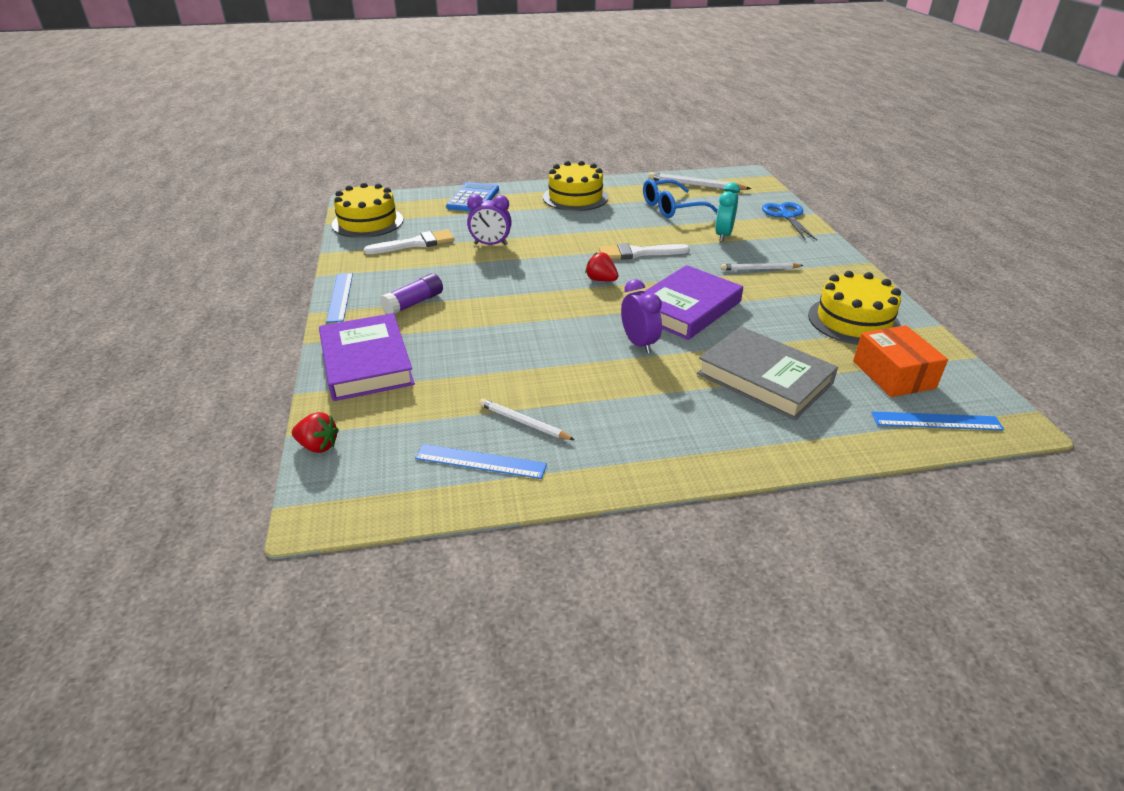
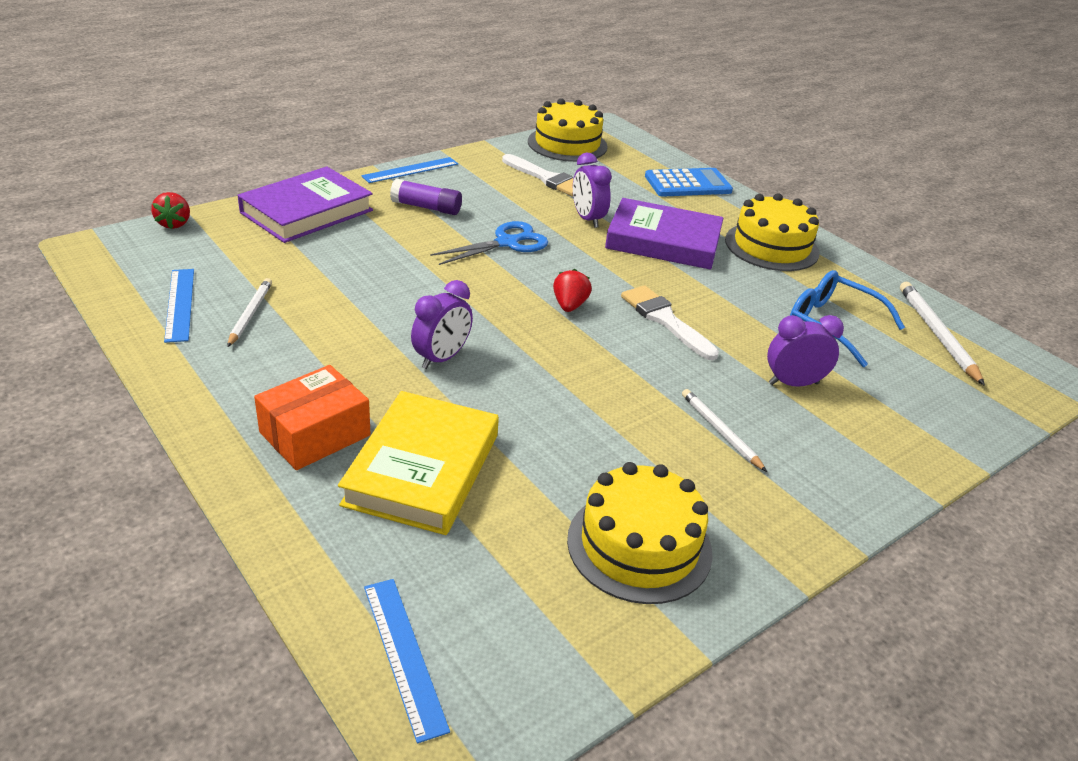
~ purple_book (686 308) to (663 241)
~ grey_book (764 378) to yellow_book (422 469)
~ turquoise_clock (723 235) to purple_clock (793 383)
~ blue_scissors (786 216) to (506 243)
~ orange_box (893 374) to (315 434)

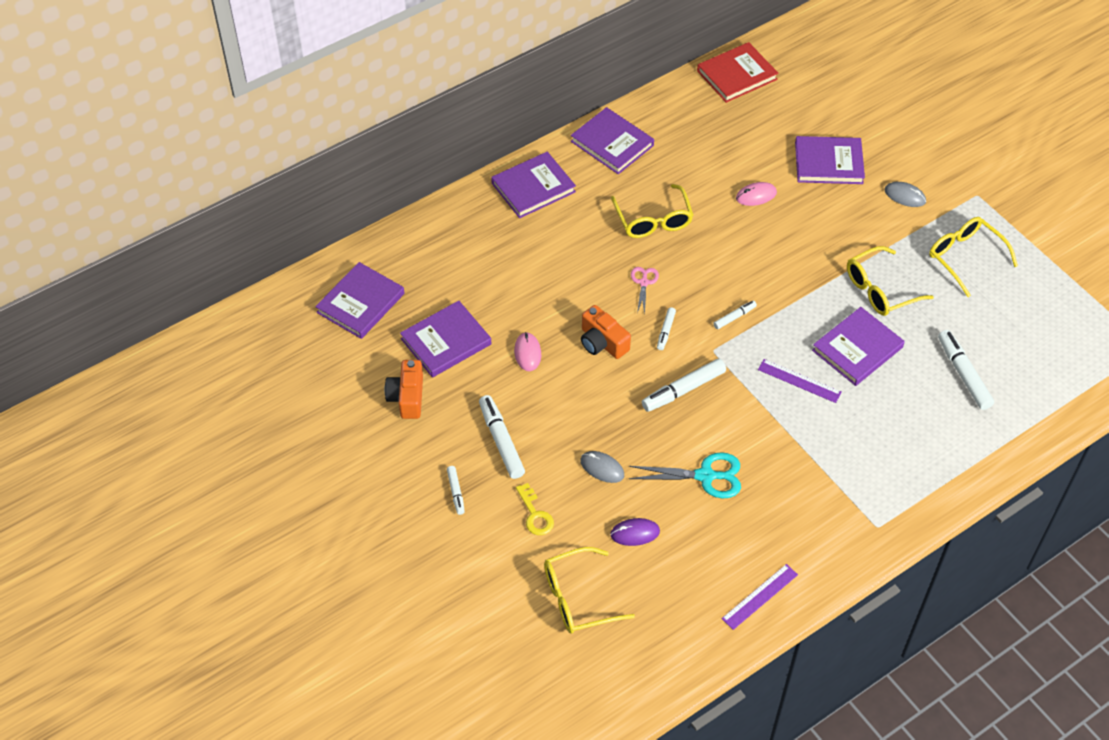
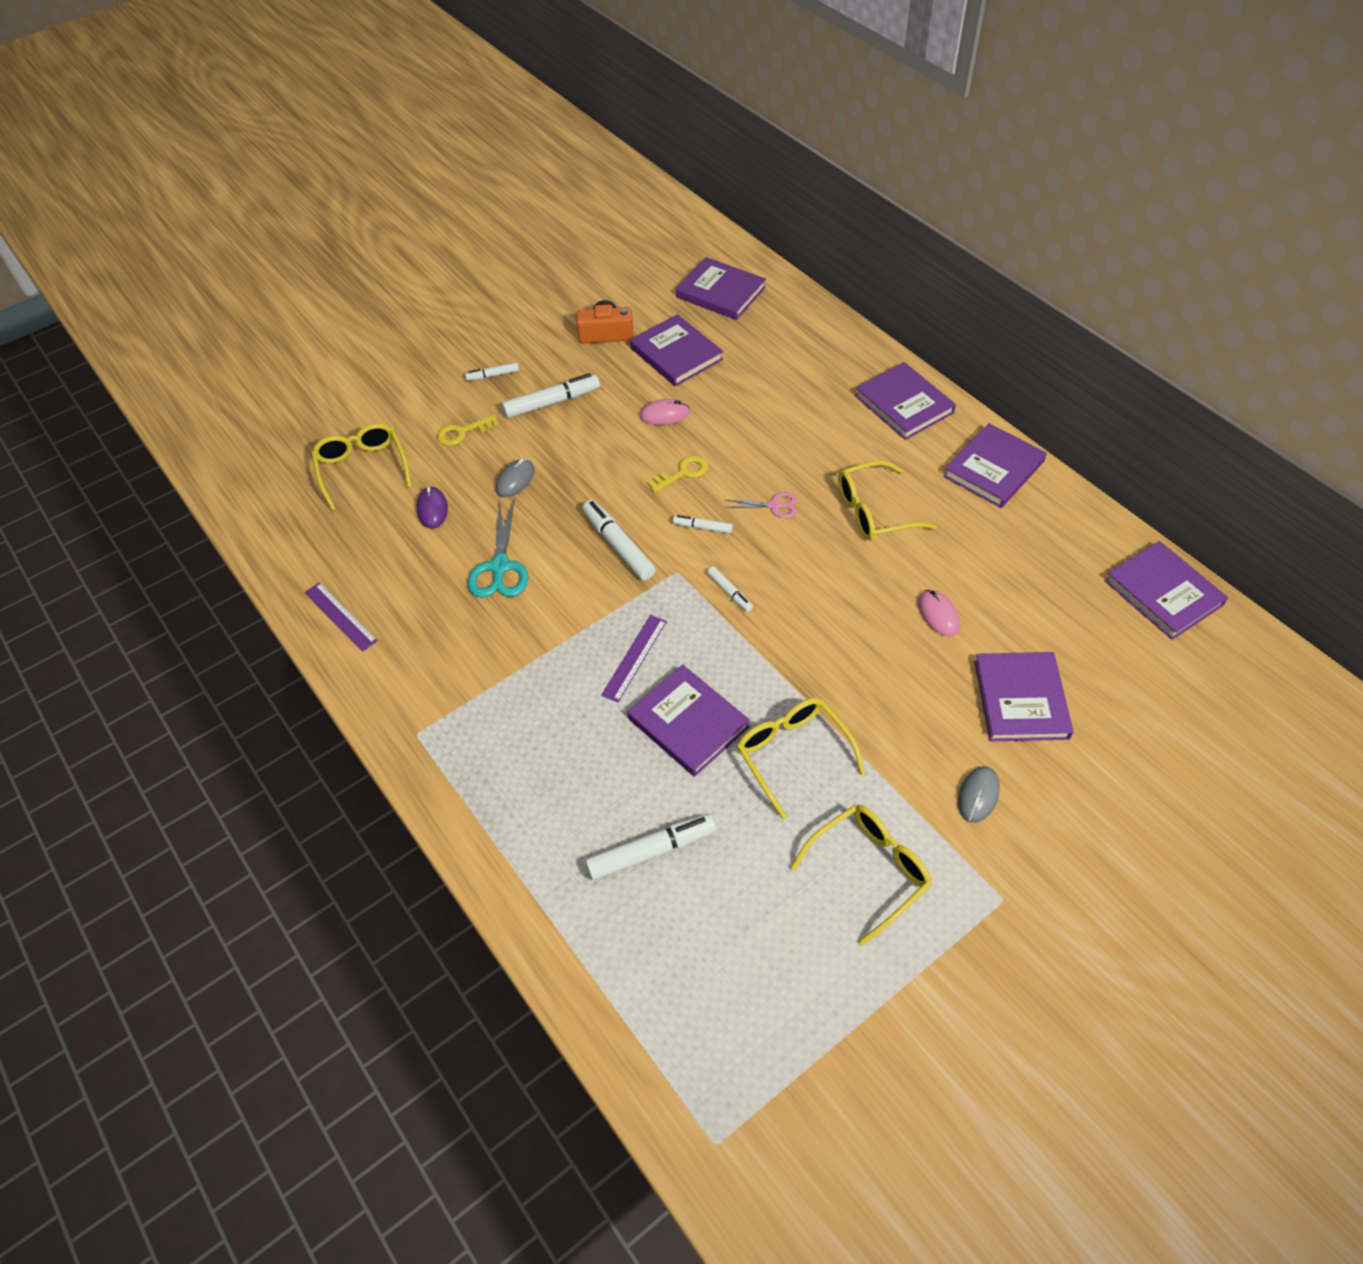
~ orange_camera (602 342) to yellow_key (683 473)
~ red_book (737 75) to purple_book (1163 593)

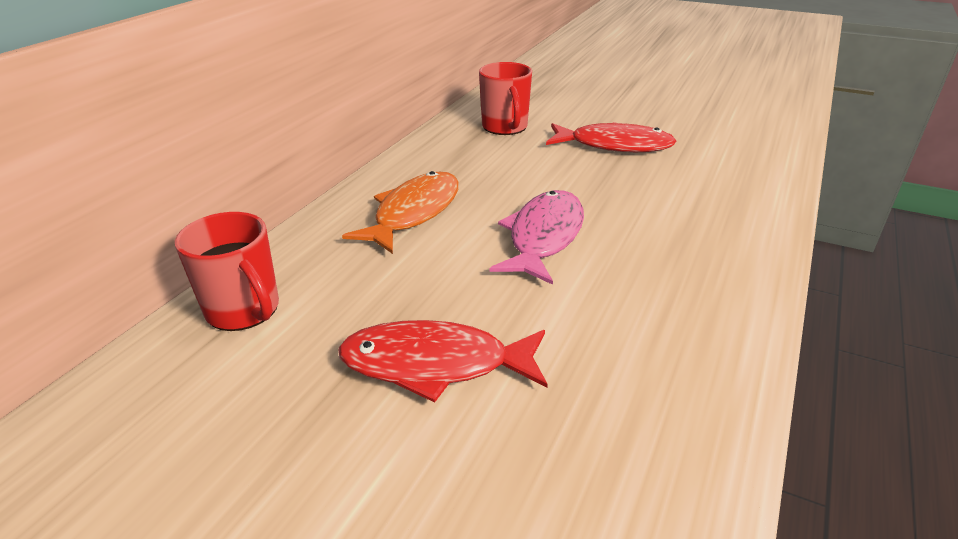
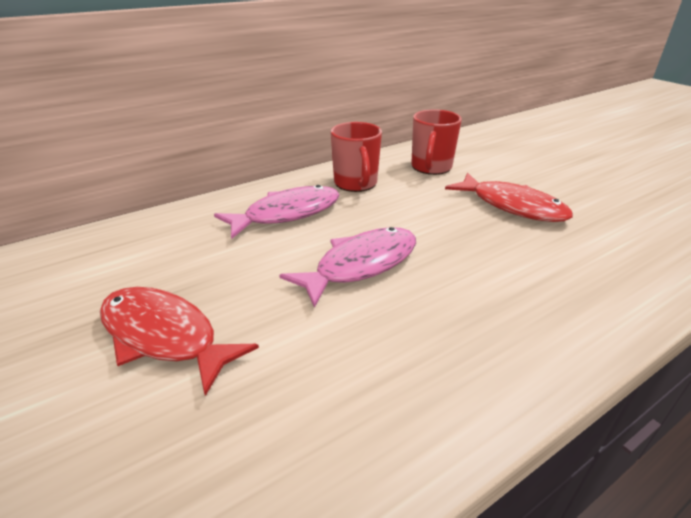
~ red_mug (244 310) to (356 183)
~ orange_fish (413 213) to pink_fish (287 214)

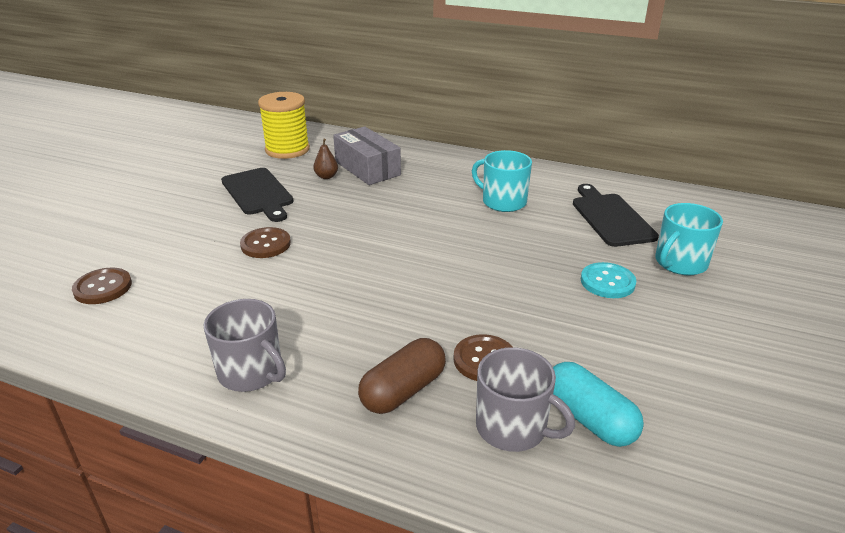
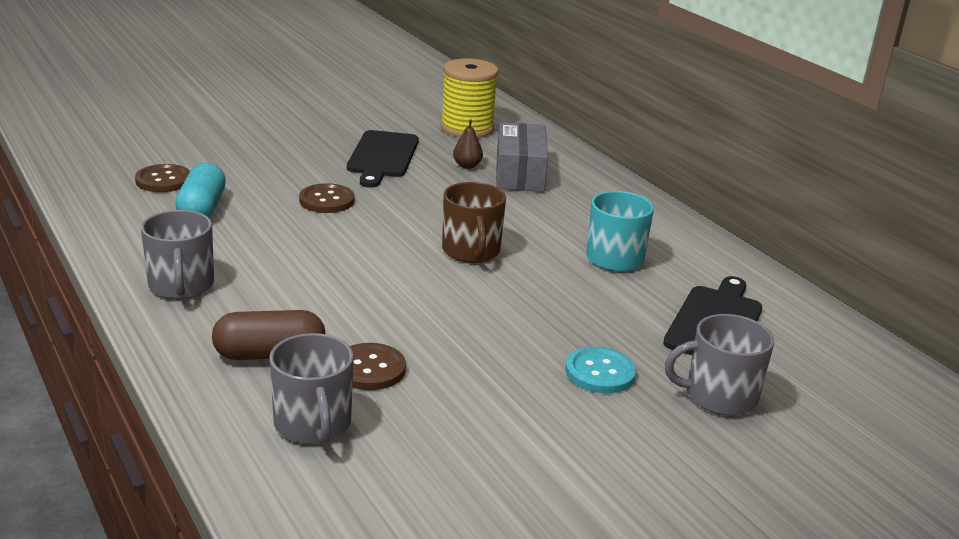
~ turquoise_capsule (588 418) to (202 209)
~ turquoise_mug (680 263) to grey_mug (719 396)
+ brown_mug (471 251)

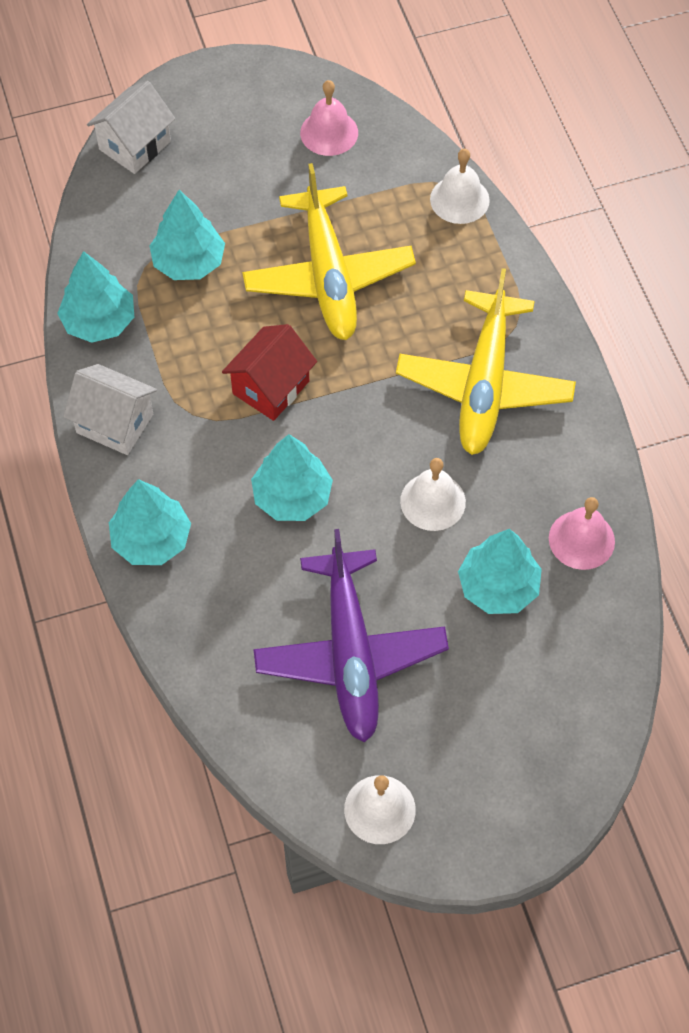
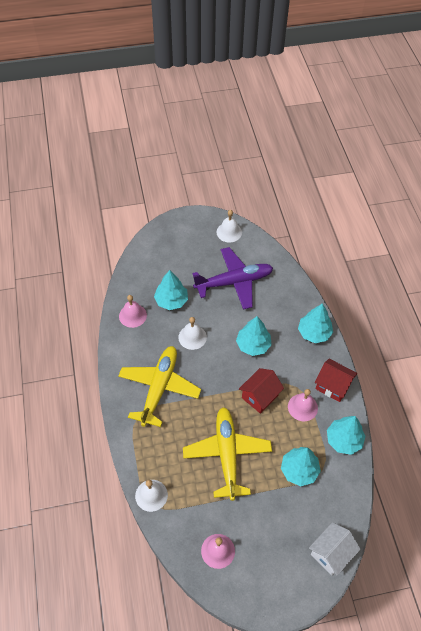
~ white_house (115 423) to red_house (333 386)
~ purple_plane (350 654) = (234 282) 75 degrees clockwise
+ pink_bell (302 407)

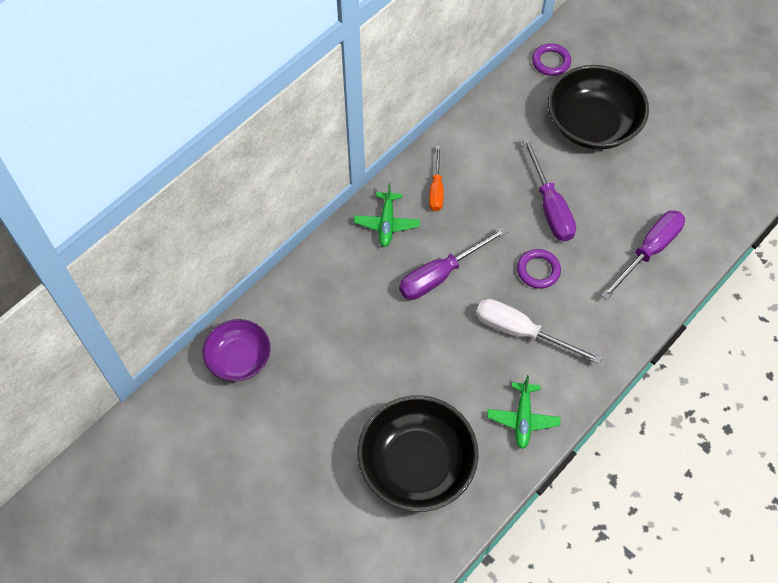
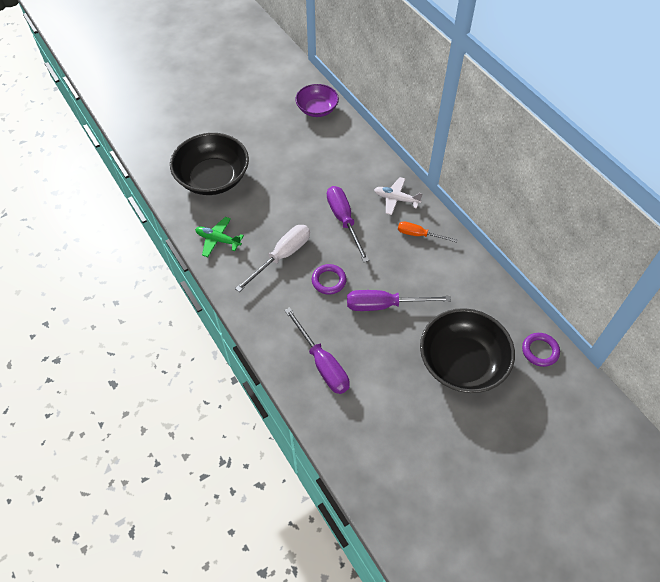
~ green_plane (386 223) to white_plane (396 199)

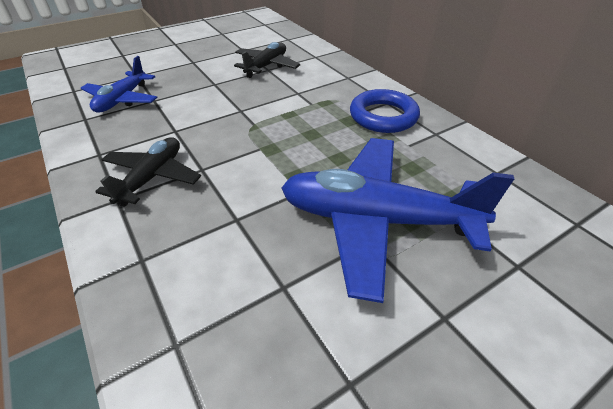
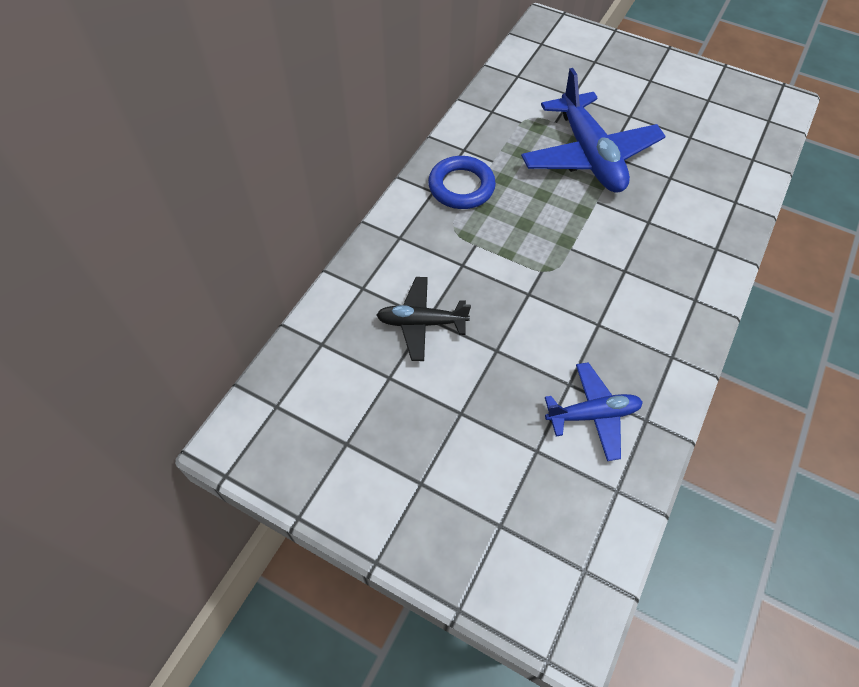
- black_plane (152 177)

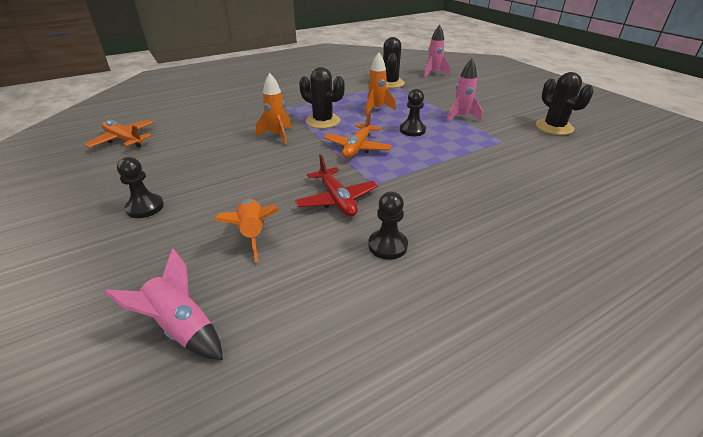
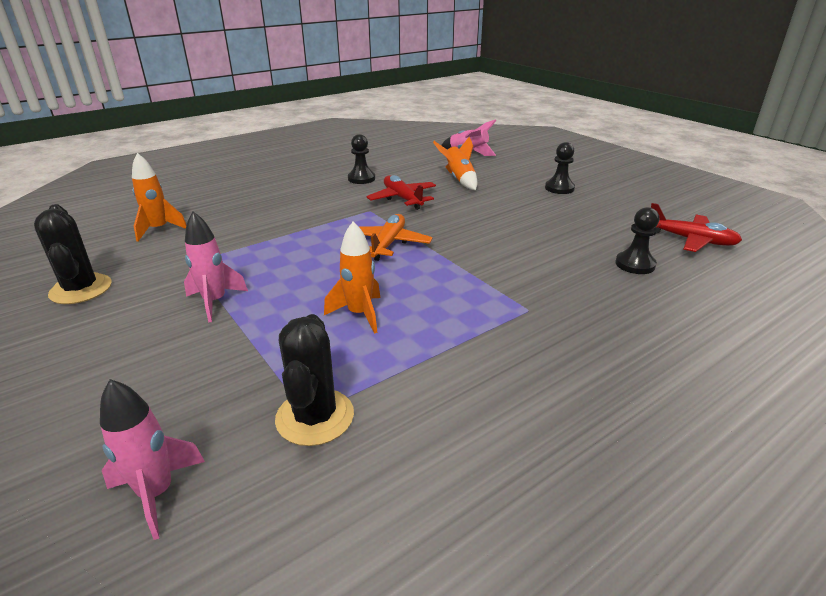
~ orange_plane (124 139) to red_plane (691 240)
~ orange_rocket (277 135) to (159 229)
- black_cactus (323 121)
~ black_pawn (412 130) to (635 264)

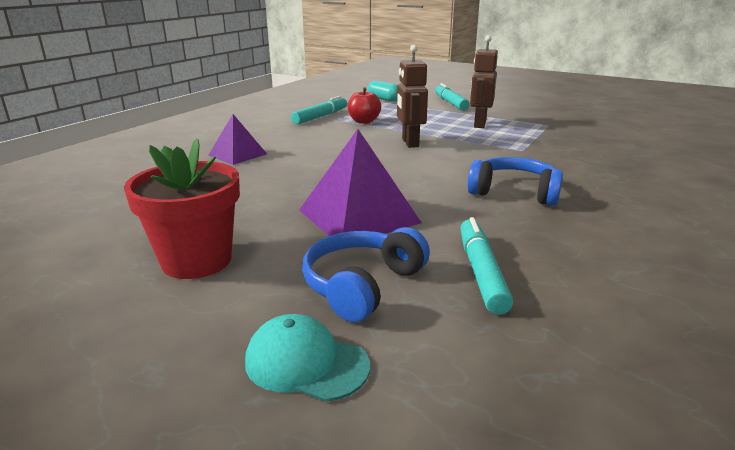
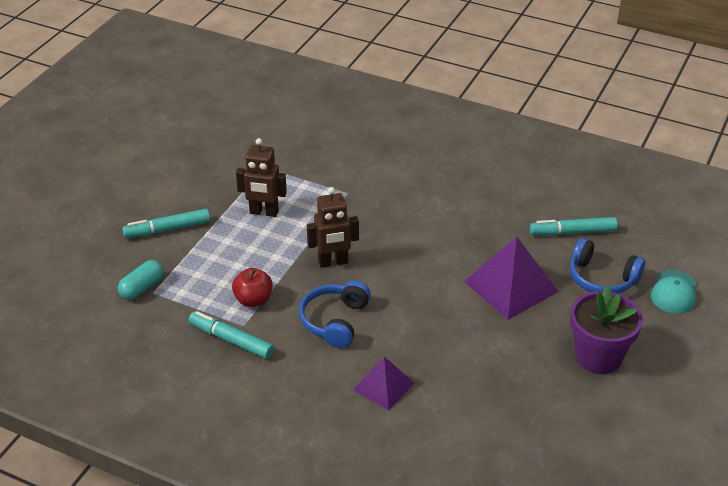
~ red_flower_pot (197 260) to purple_flower_pot (598 357)
~ blue_headphones (514 192) to (335 321)

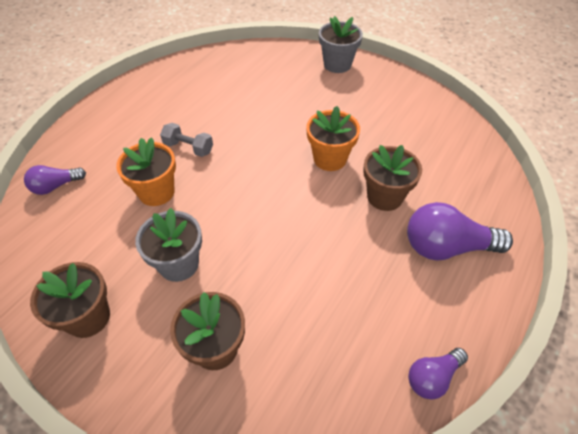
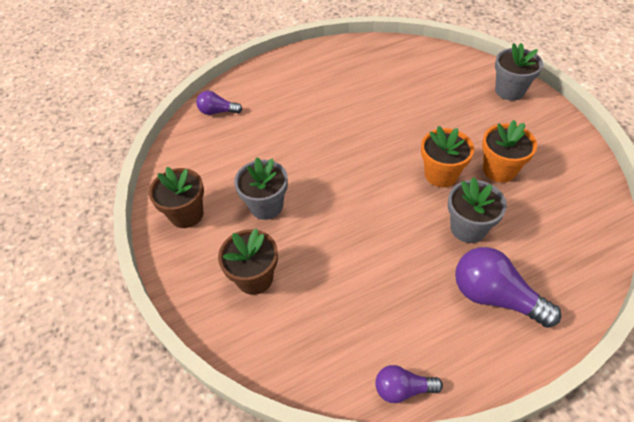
~ orange_flower_pot (156 192) to (499 170)
- grey_dumbbell (188 148)
~ brown_flower_pot (384 197) to grey_flower_pot (468 228)

